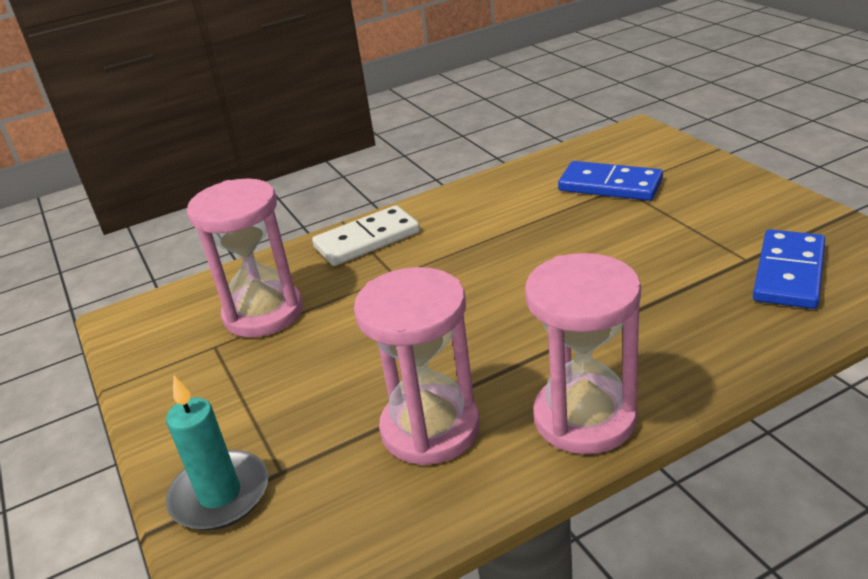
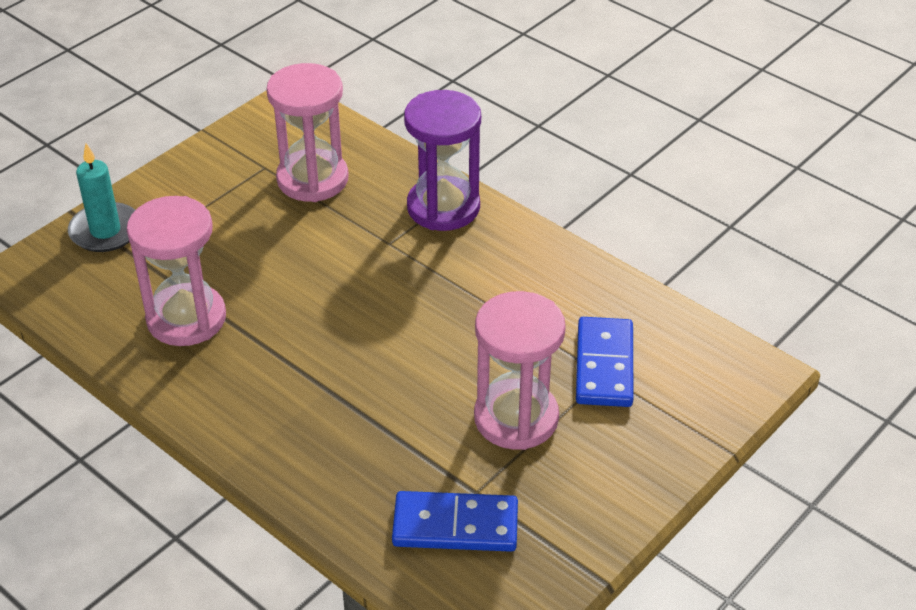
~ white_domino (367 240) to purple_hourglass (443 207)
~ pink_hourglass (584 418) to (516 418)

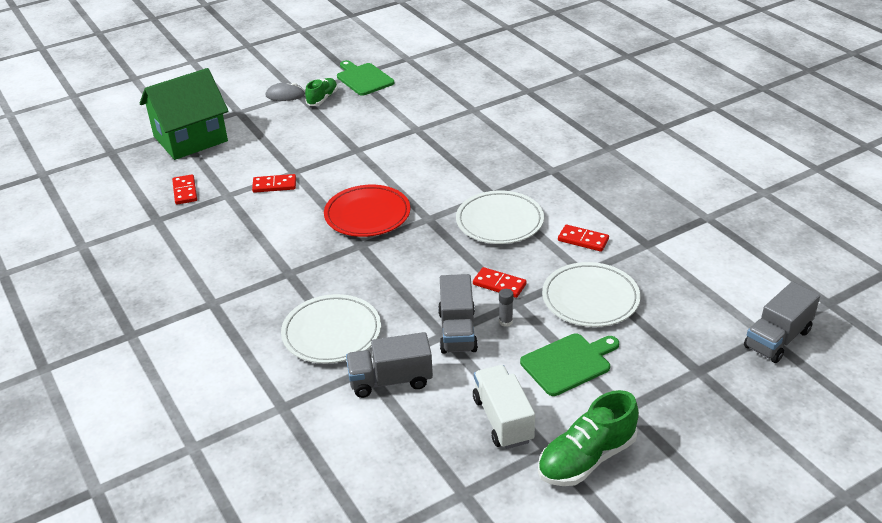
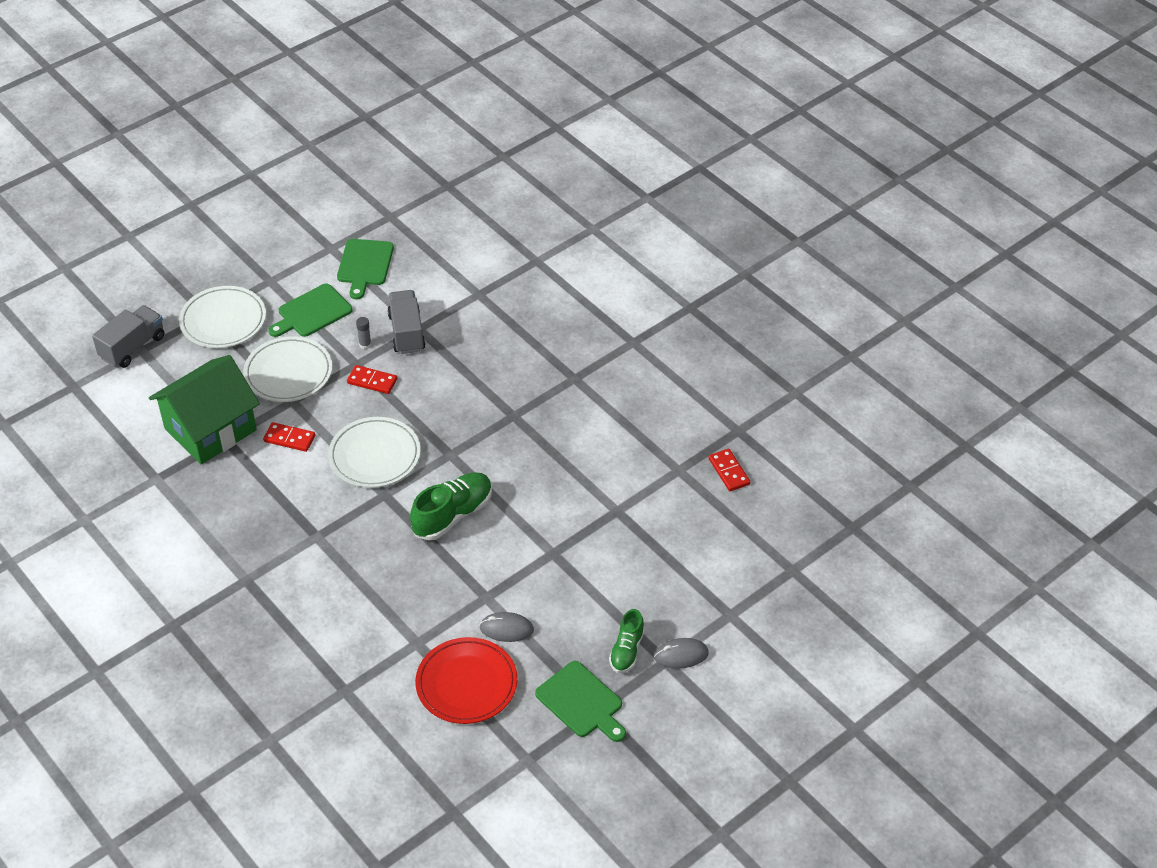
~ green_house (190 139) to (210 429)
- red_domino (274 185)
~ white_plate (332 333) to (223 321)
~ red_plate (367 215) to (466 684)
- grey_truck (390 380)
~ white_truck (503 420) to green_cutting_board (365 265)
~ green_shoe (586 458) to (453 515)
+ grey_mouse (506 629)

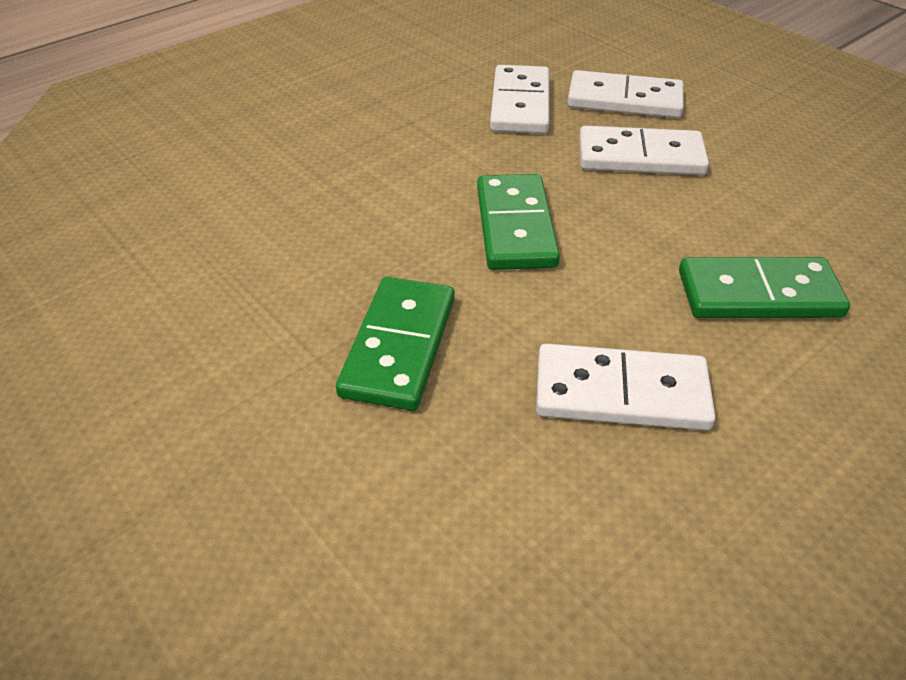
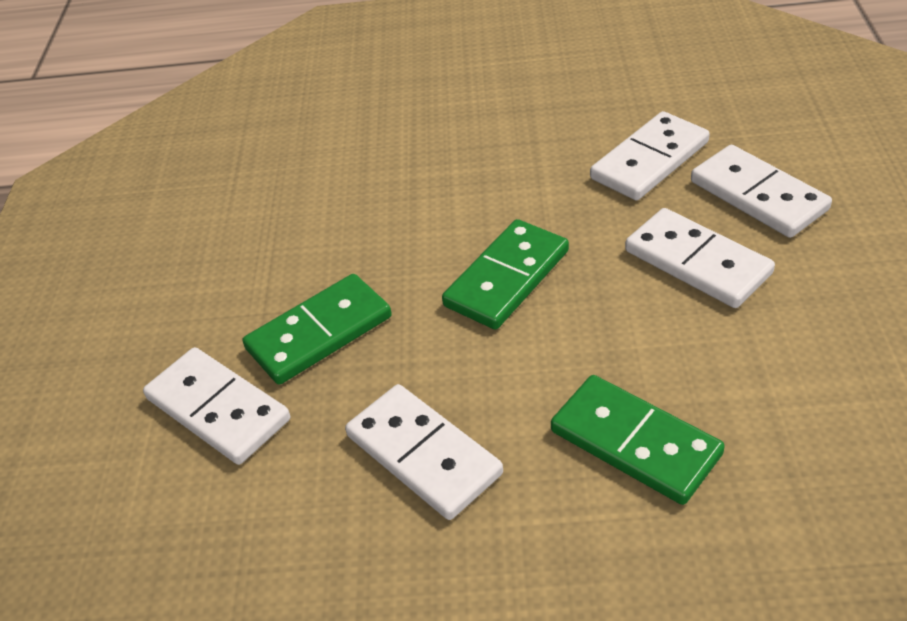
+ white_domino (218 409)

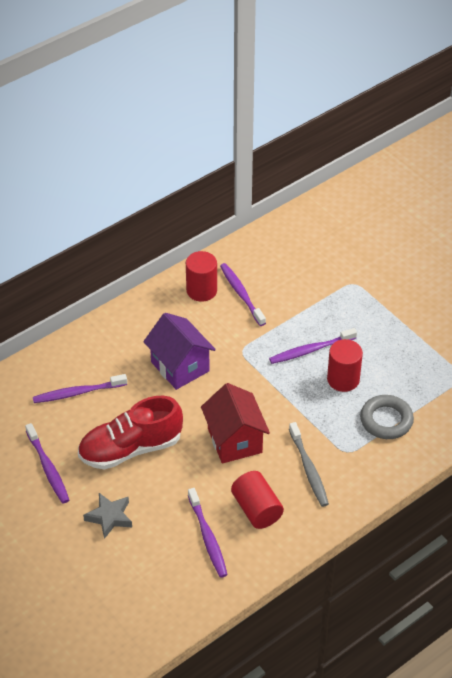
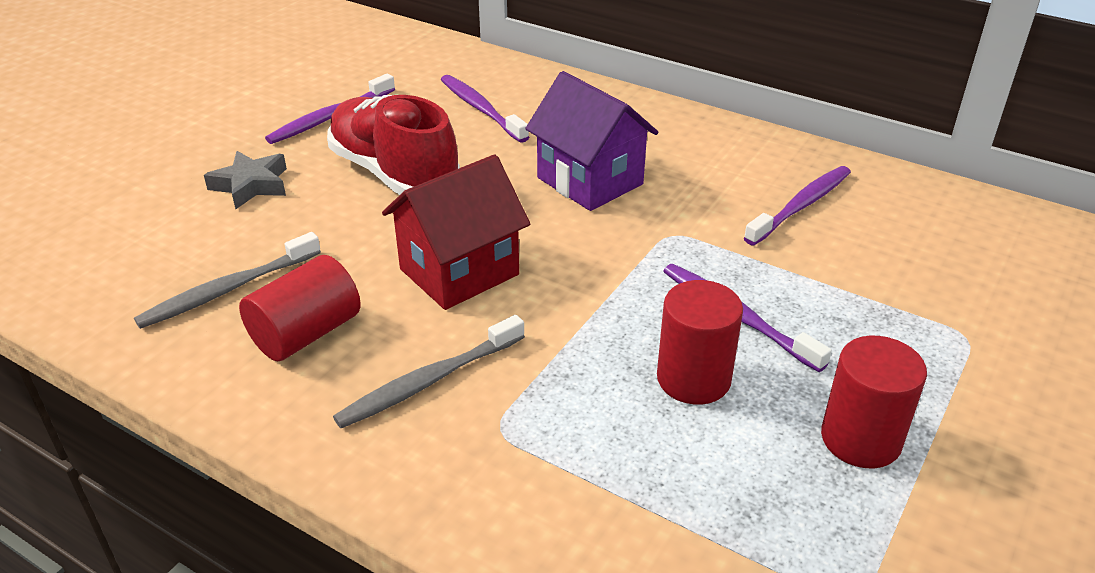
~ purple_house (180 366) = (590 181) 75 degrees counterclockwise
~ red_cylinder (201 290) to (860 439)
~ purple_toothbrush (207 537) to grey_toothbrush (228 289)
- grey_ring (386 420)

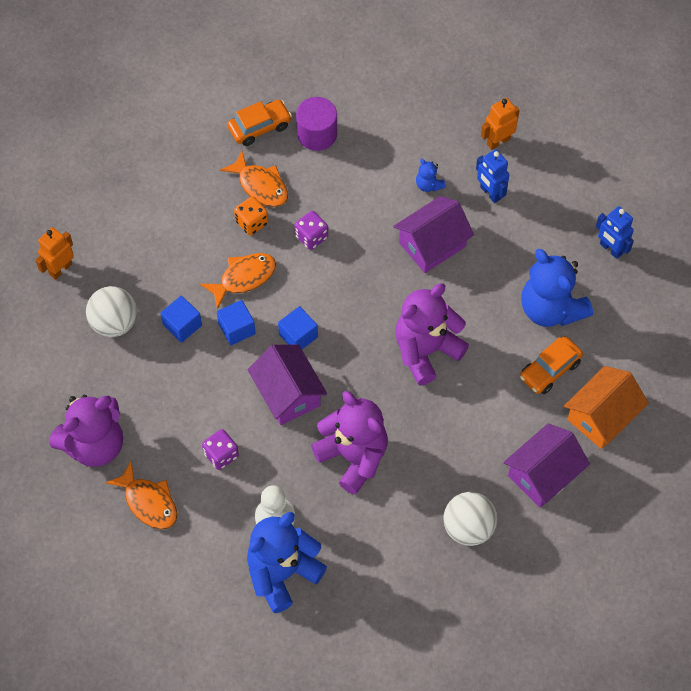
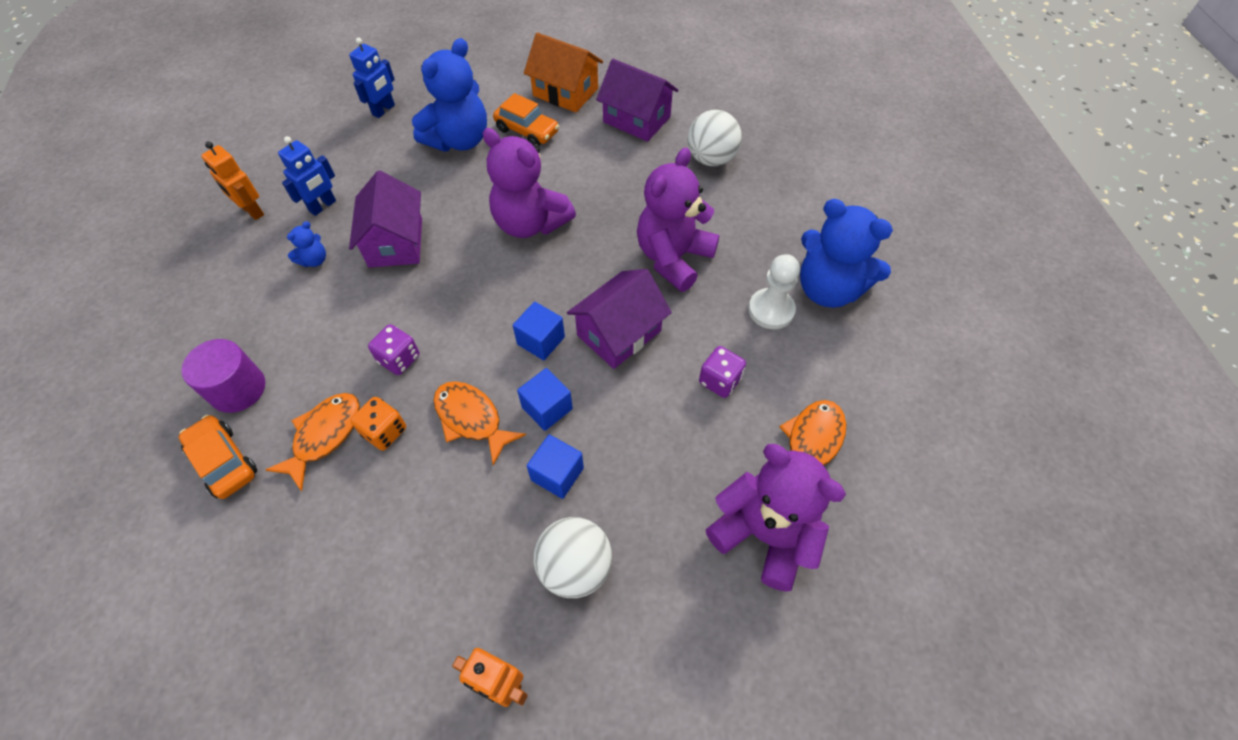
~ purple_house (432 244) = (395 242) 45 degrees clockwise

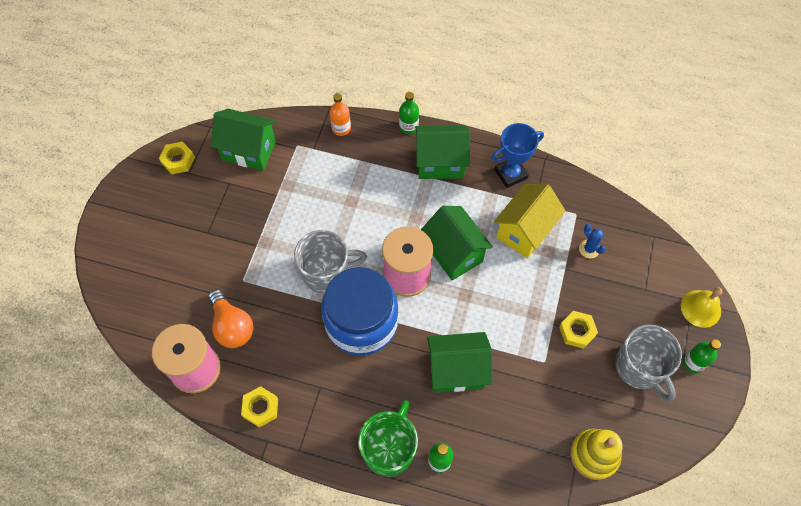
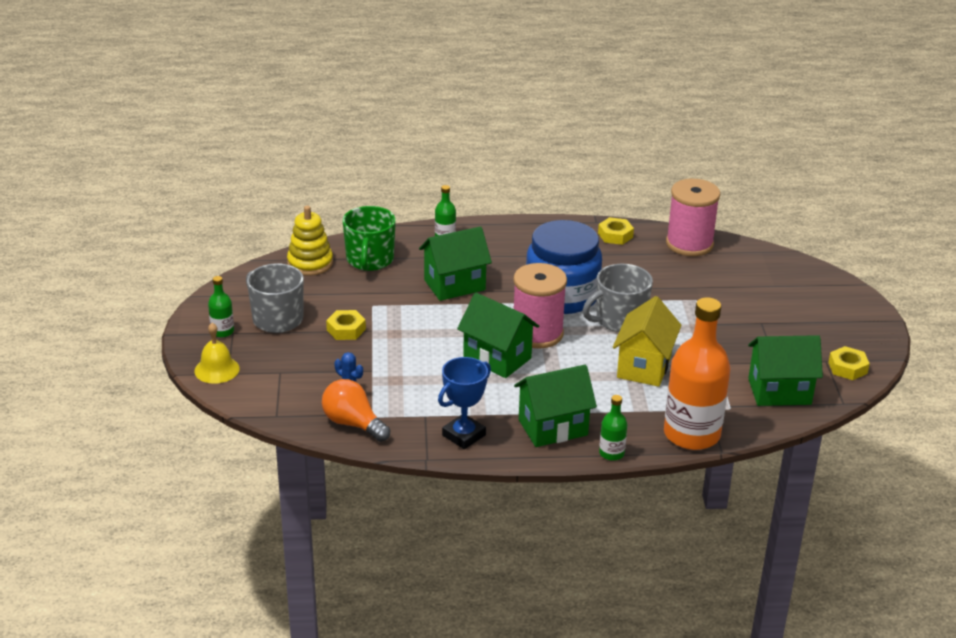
~ orange_light_bulb (232 326) to (353 424)
~ orange_bottle (341 128) = (691 434) x2.28
~ green_mug (389 448) to (370 260)
~ yellow_house (524 231) to (644 367)

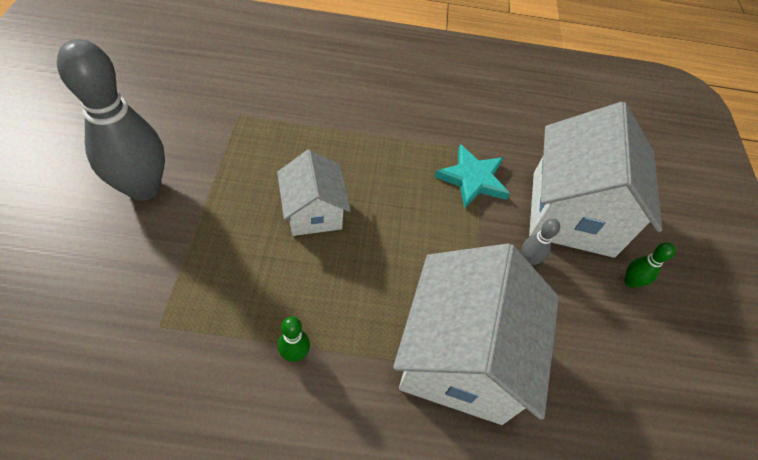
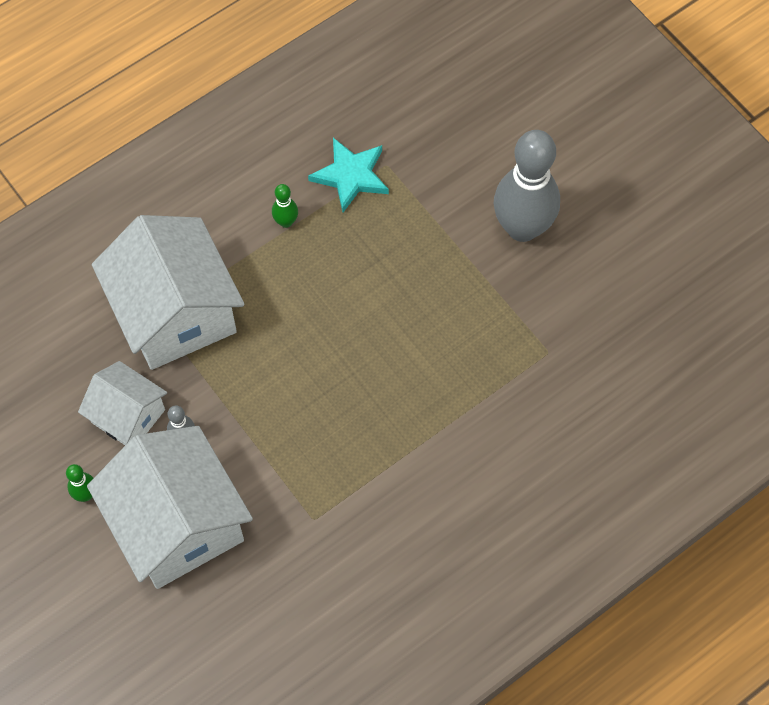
~ white_house (313 212) to (128 416)
~ turquoise_star (473 179) to (350 176)

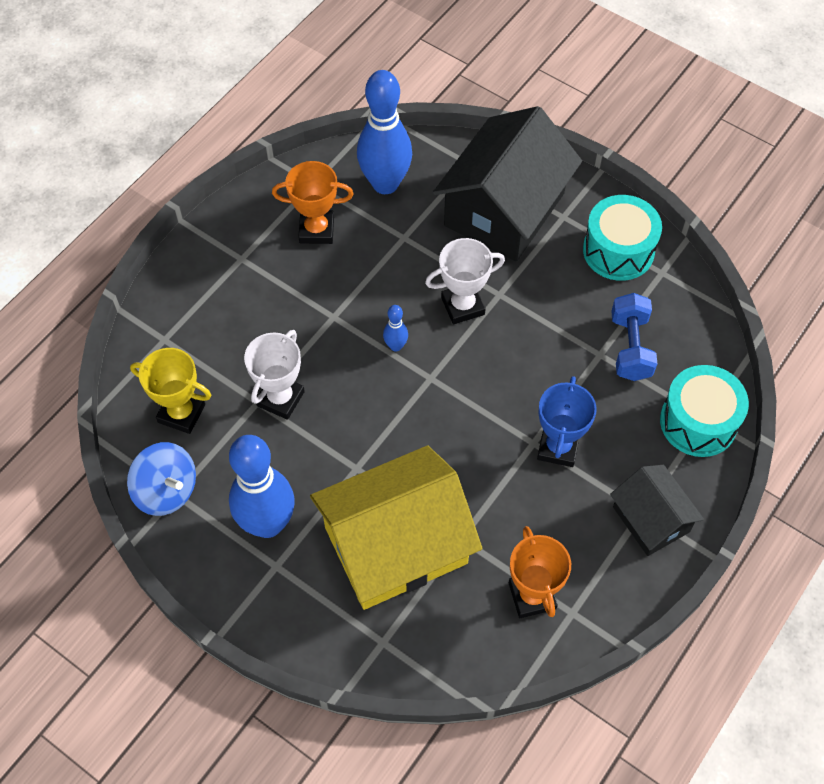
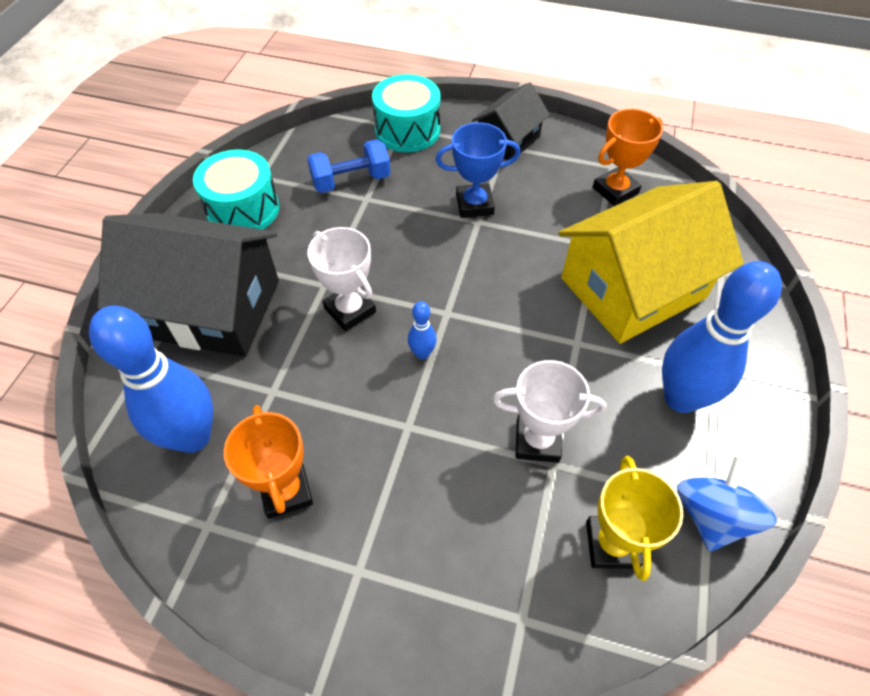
~ yellow_house (396 545) = (632 288) 75 degrees counterclockwise

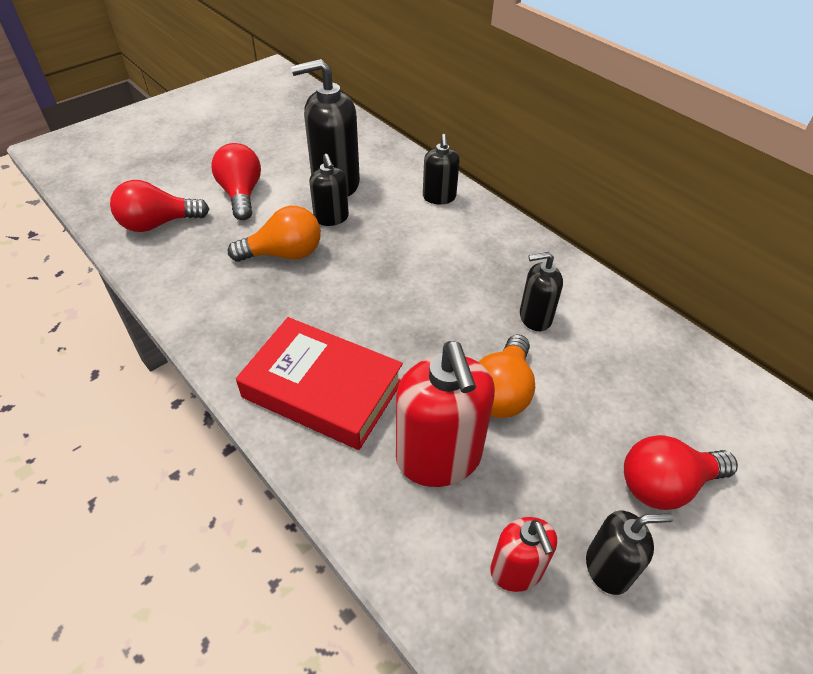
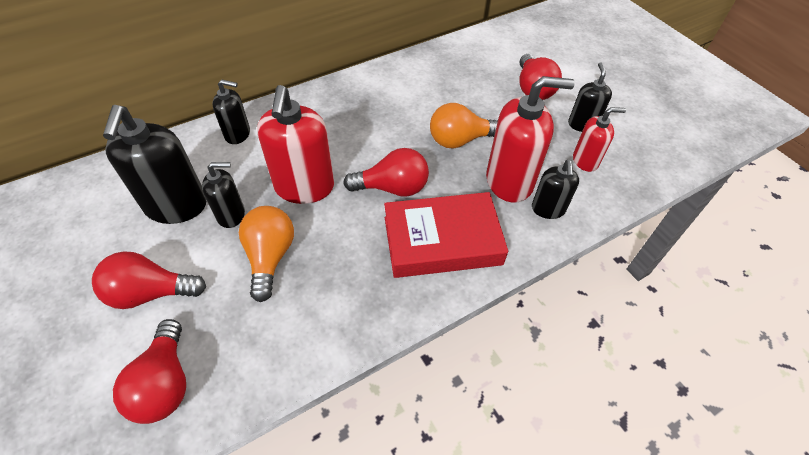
~ red_book (322 389) = (442 240) 45 degrees clockwise
~ orange_light_bulb (501 392) = (460 140) 135 degrees clockwise
~ black_soap_dispenser (535 317) to (548 209)
+ red_soap_dispenser (304 187)
+ red_light_bulb (392 188)

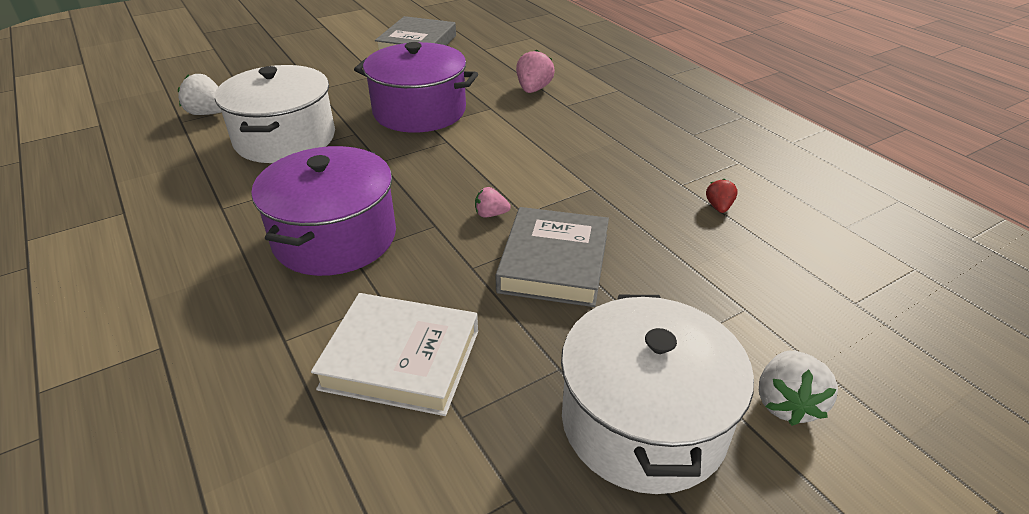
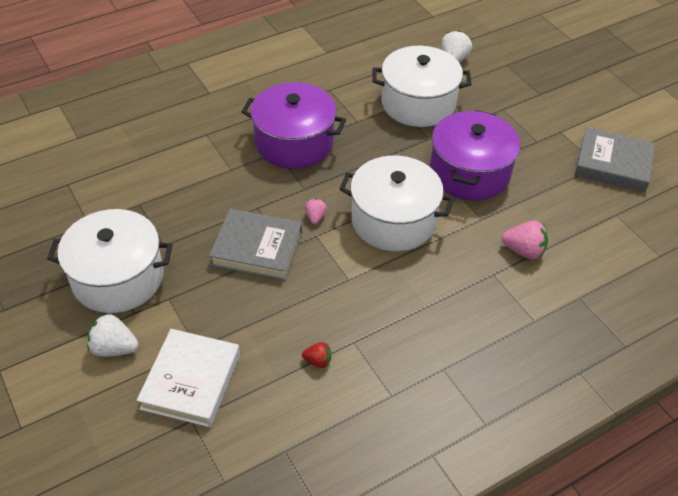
~ white_book (401 359) to (191 381)
+ white_pot (393 220)

